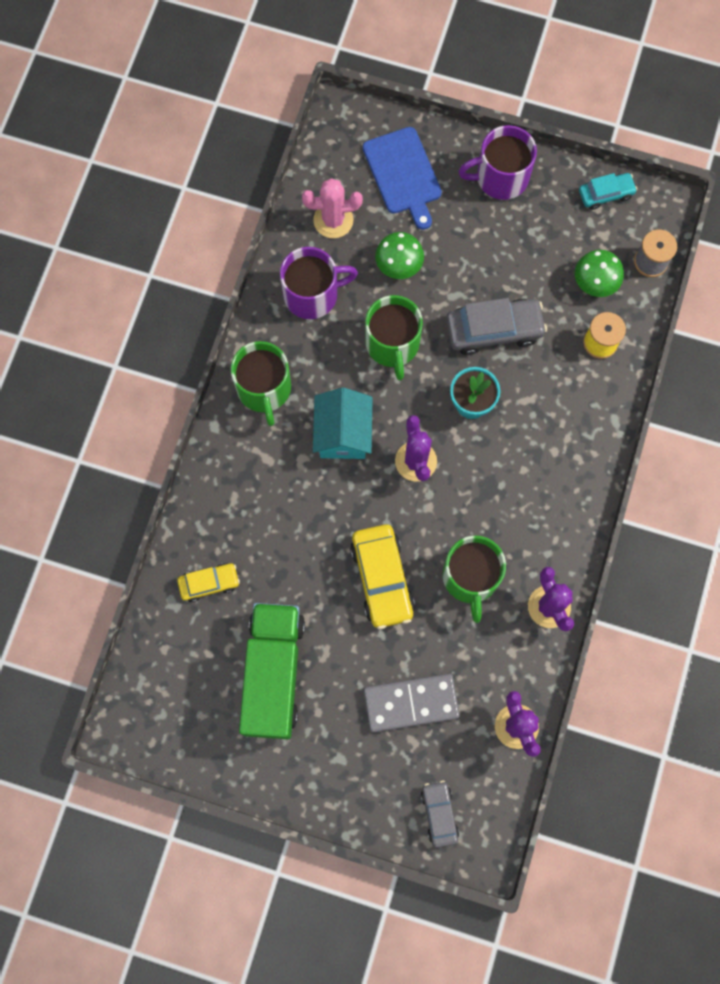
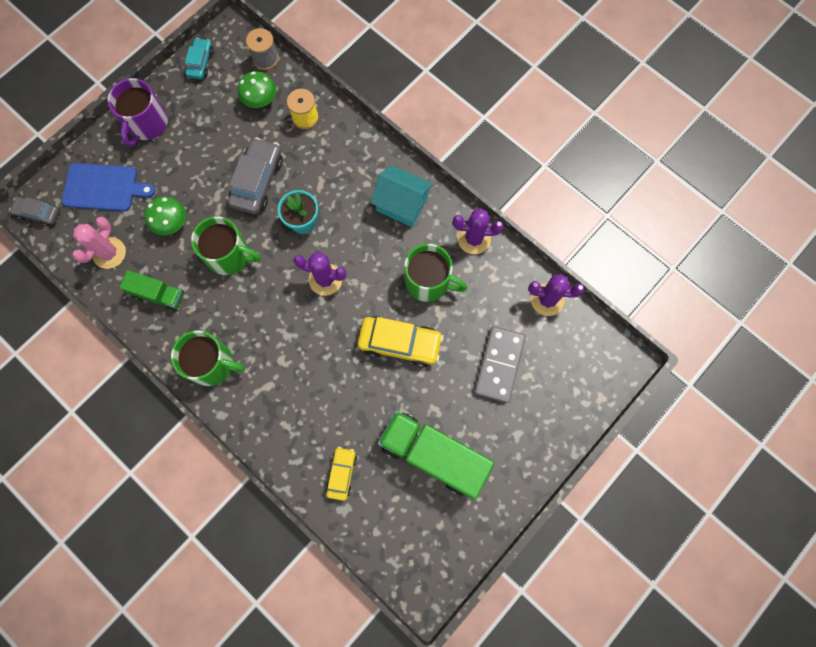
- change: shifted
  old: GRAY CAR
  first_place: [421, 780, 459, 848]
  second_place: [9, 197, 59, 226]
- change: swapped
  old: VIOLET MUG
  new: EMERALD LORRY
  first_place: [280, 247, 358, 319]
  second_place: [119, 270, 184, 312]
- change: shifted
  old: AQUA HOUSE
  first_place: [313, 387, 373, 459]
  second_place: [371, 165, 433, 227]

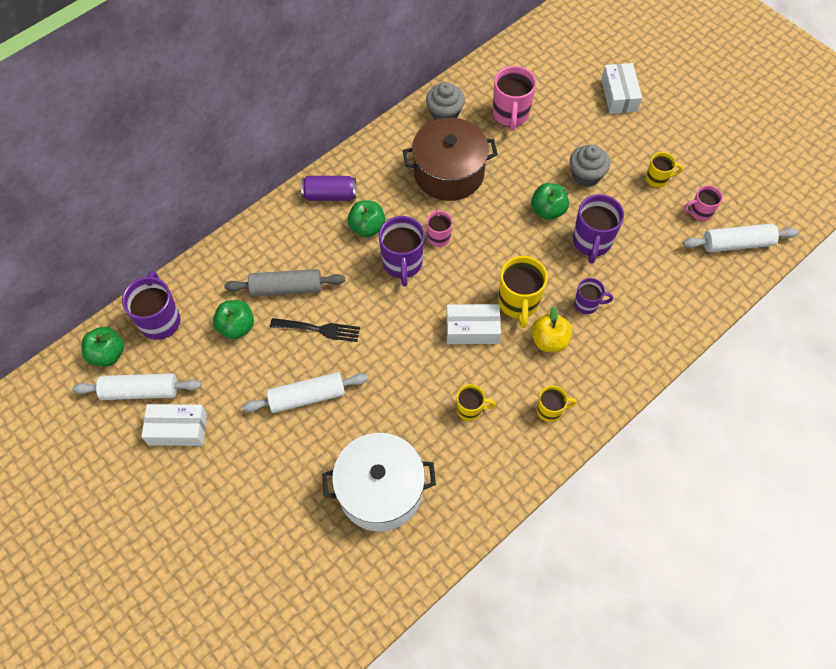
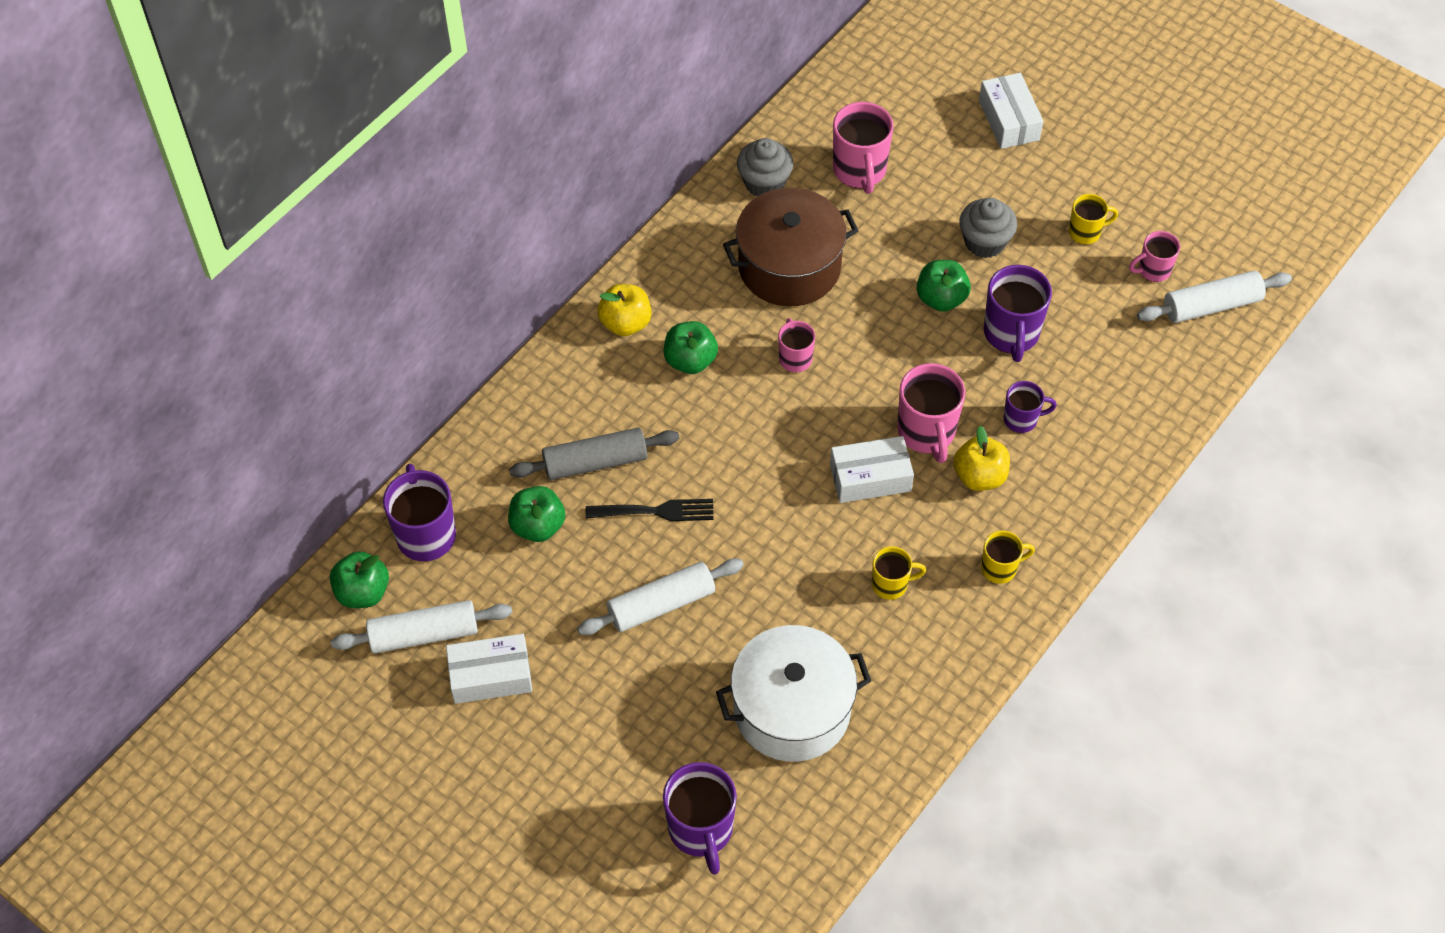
- change: swapped
  old: VIOLET SODA CAN
  new: YELLOW TOY APPLE
  first_place: [301, 176, 356, 201]
  second_place: [597, 284, 651, 336]
- change: shifted
  old: VIOLET MUG
  first_place: [379, 216, 425, 287]
  second_place: [663, 762, 737, 875]
- change: repainted
  old: YELLOW MUG
  new: ROSE-PINK MUG
  first_place: [498, 256, 548, 328]
  second_place: [898, 363, 965, 463]

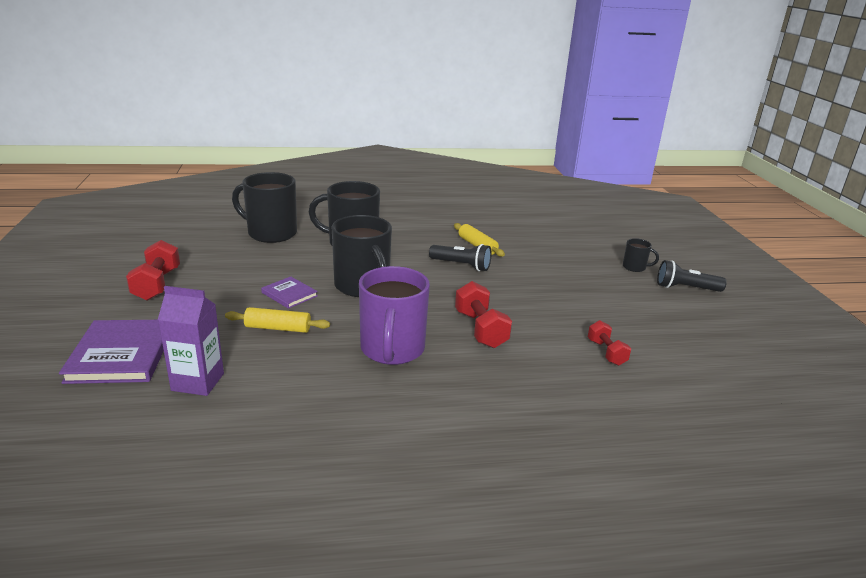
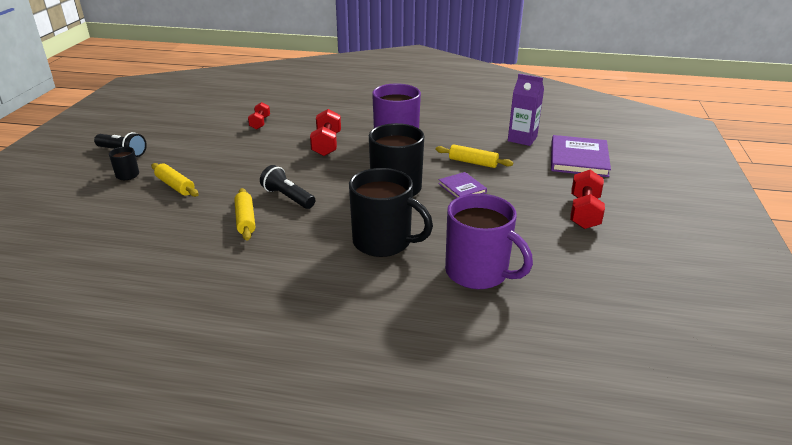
- change: new
  new: YELLOW PASTRY ROLLER
  second_place: [151, 163, 199, 197]
- change: repainted
  old: JET-BLACK MUG
  new: VIOLET MUG
  first_place: [232, 172, 297, 243]
  second_place: [445, 194, 533, 289]

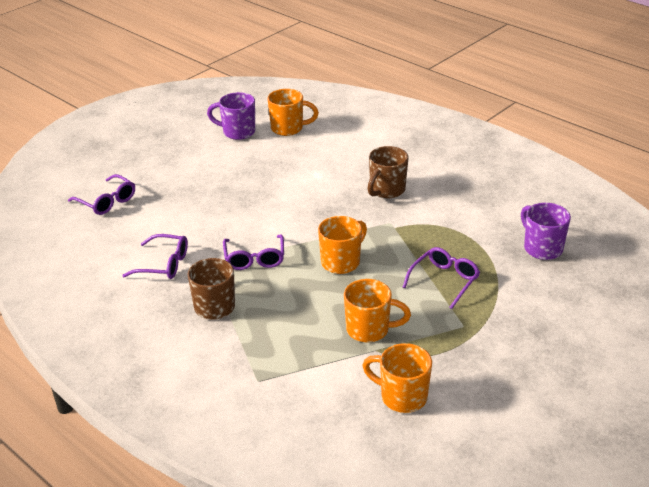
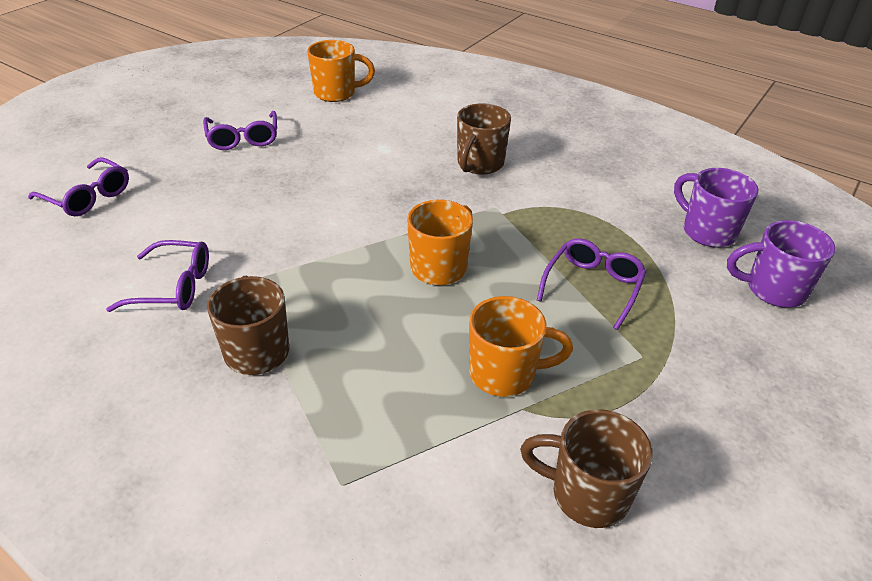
- change: shifted
  old: VIOLET SPECTACLES
  first_place: [223, 234, 284, 270]
  second_place: [203, 111, 277, 150]
- change: repainted
  old: ORANGE-COLOURED MUG
  new: BROWN MUG
  first_place: [362, 343, 432, 413]
  second_place: [520, 409, 653, 528]
- change: shifted
  old: VIOLET MUG
  first_place: [207, 92, 255, 140]
  second_place: [727, 220, 836, 307]

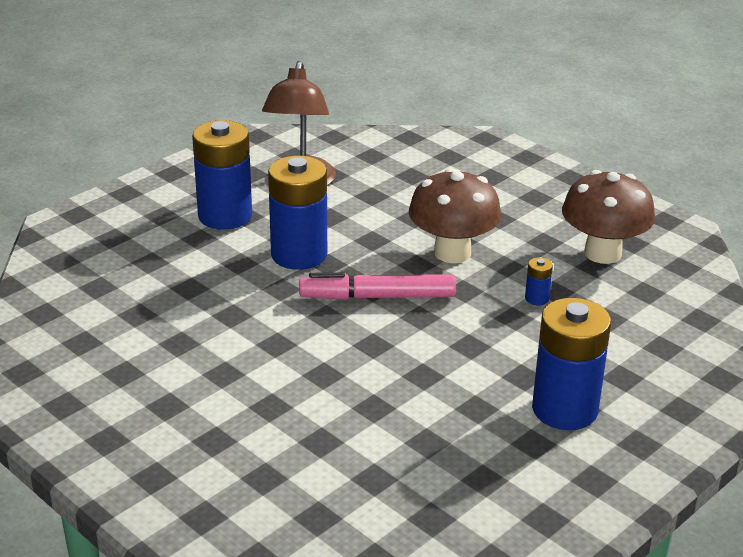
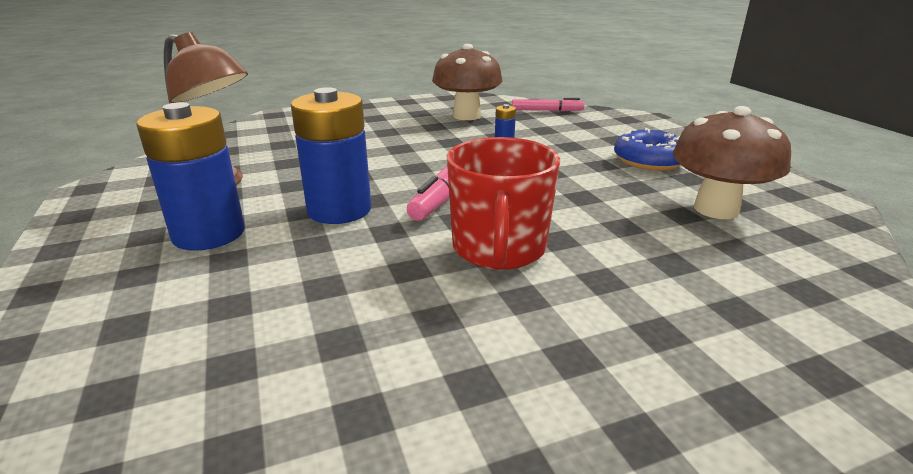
- change: new
  new: CRIMSON MUG
  second_place: [447, 137, 560, 270]
- change: new
  new: ROSE-PINK MARKER
  second_place: [512, 98, 585, 111]
- change: swapped
  old: ROYAL BLUE POWER CELL
  new: ROYAL BLUE DOUGHNUT
  first_place: [532, 298, 611, 430]
  second_place: [614, 128, 681, 171]
- change: shifted
  old: BROWN MUSHROOM
  first_place: [409, 168, 501, 263]
  second_place: [672, 106, 791, 219]

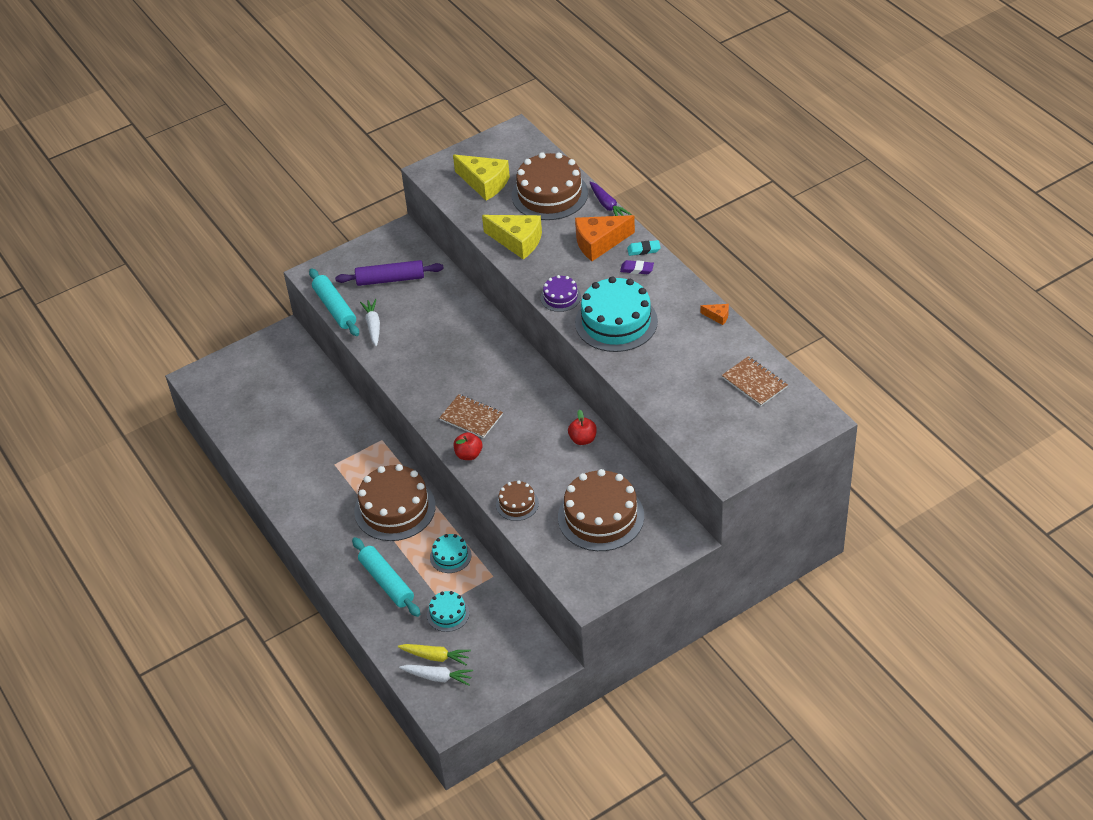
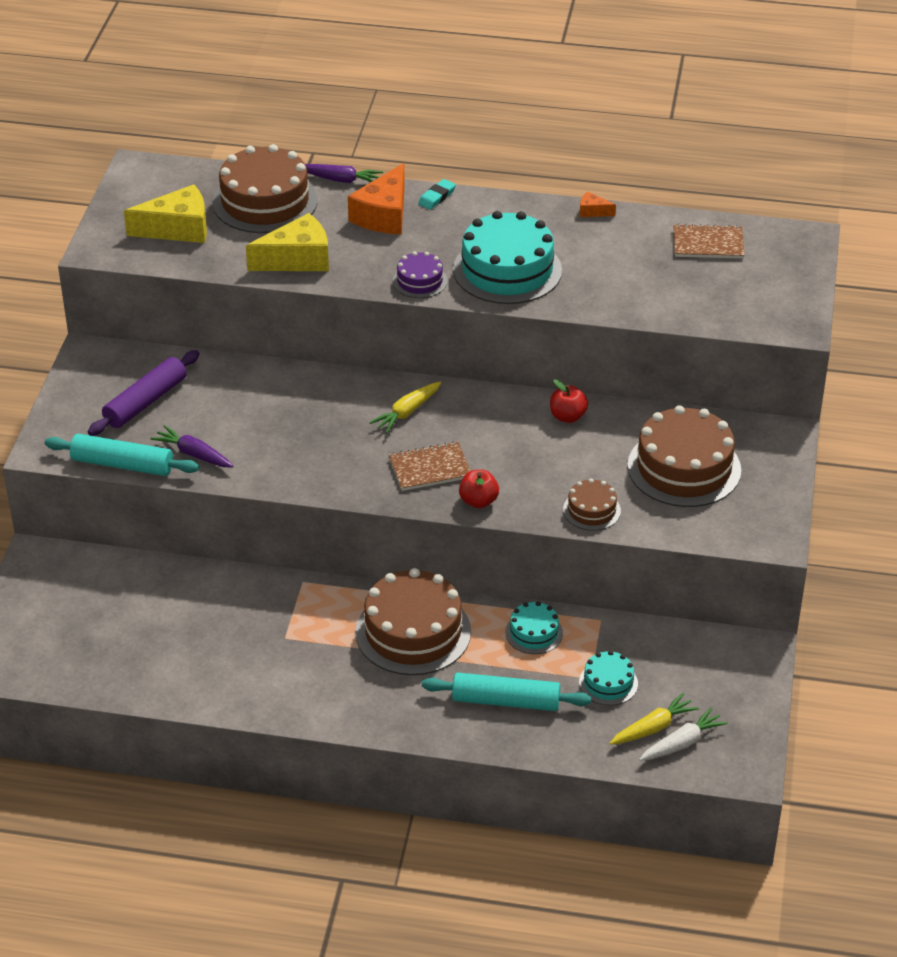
- change: repainted
  old: WHITE TOY CARROT
  new: VIOLET TOY CARROT
  first_place: [360, 299, 380, 346]
  second_place: [150, 425, 234, 468]
- change: new
  new: YELLOW TOY CARROT
  second_place: [369, 382, 441, 433]
- change: rotated
  old: ORANGE-COLOURED CHEESE WEDGE
  first_place: [700, 304, 729, 325]
  second_place: [580, 191, 616, 217]
  degrees: -135
- change: gone
  old: VIOLET GUM ERASER
  first_place: [620, 260, 654, 274]

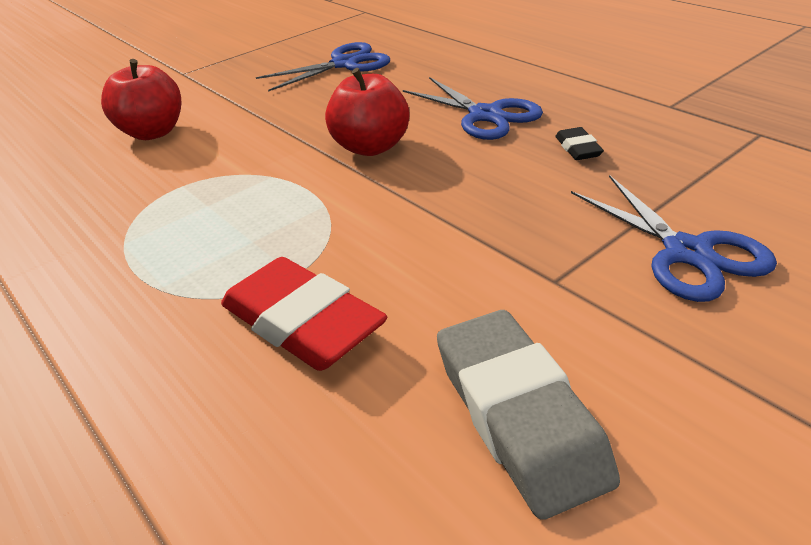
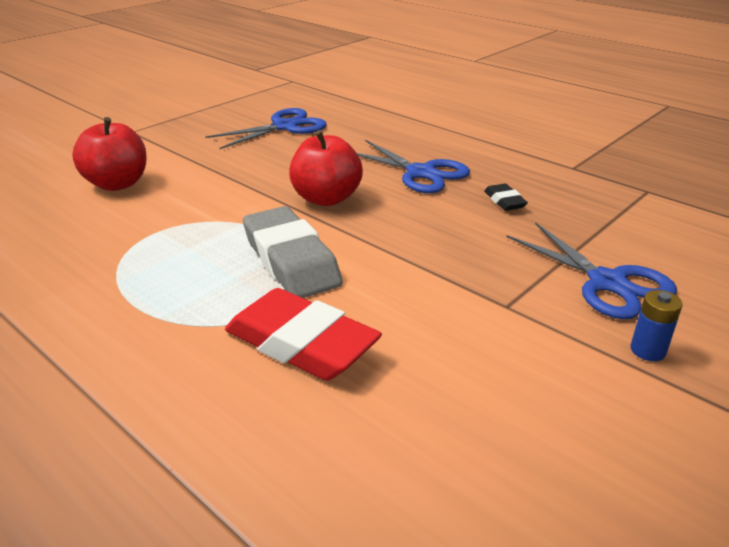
- change: shifted
  old: GRAY GUM ERASER
  first_place: [437, 310, 620, 520]
  second_place: [243, 206, 343, 298]
- change: new
  new: ROYAL BLUE POWER CELL
  second_place: [631, 290, 683, 361]

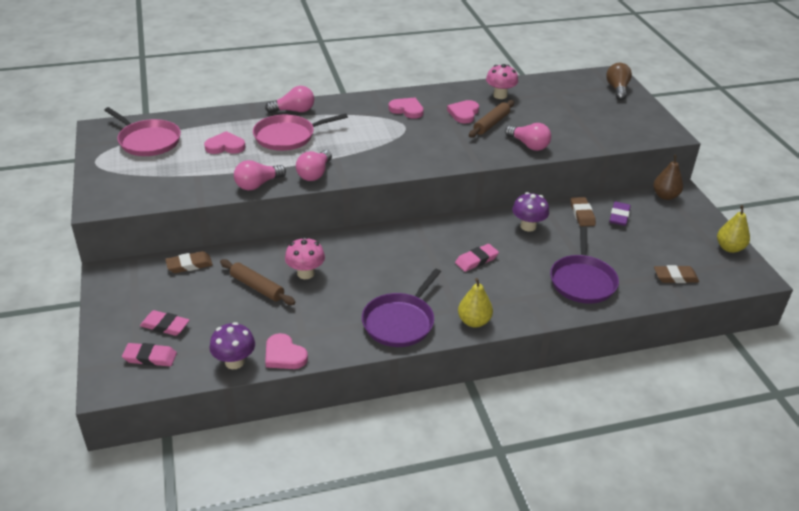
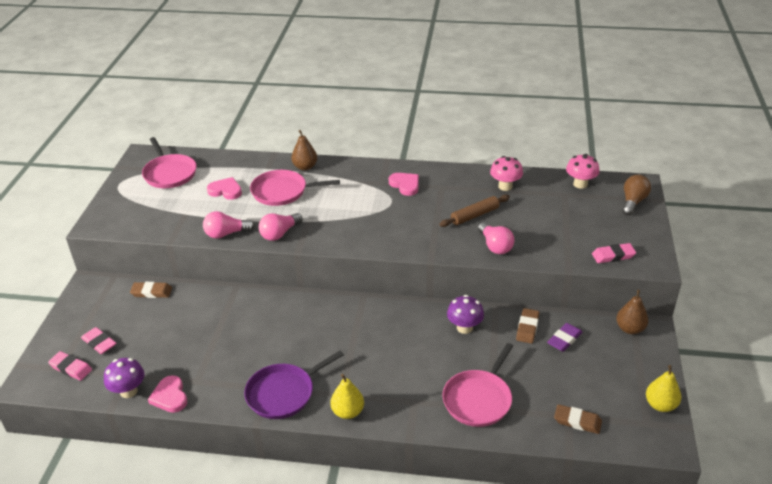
- change: swapped
  old: ROSE-PINK BULB
  new: BROWN PEAR
  first_place: [265, 86, 314, 113]
  second_place: [291, 130, 317, 170]
- change: repainted
  old: VIOLET PAN
  new: ROSE-PINK PAN
  first_place: [550, 227, 619, 304]
  second_place: [442, 343, 513, 427]
- change: shifted
  old: ROSE-PINK MUSHROOM
  first_place: [285, 237, 325, 279]
  second_place: [566, 154, 600, 189]
- change: shifted
  old: ROSE-PINK GUM ERASER
  first_place: [455, 244, 499, 272]
  second_place: [592, 243, 636, 263]
- change: gone
  old: BROWN PASTRY ROLLER
  first_place: [220, 259, 295, 305]
- change: gone
  old: ROSE-PINK LOVE HEART
  first_place: [447, 100, 479, 124]

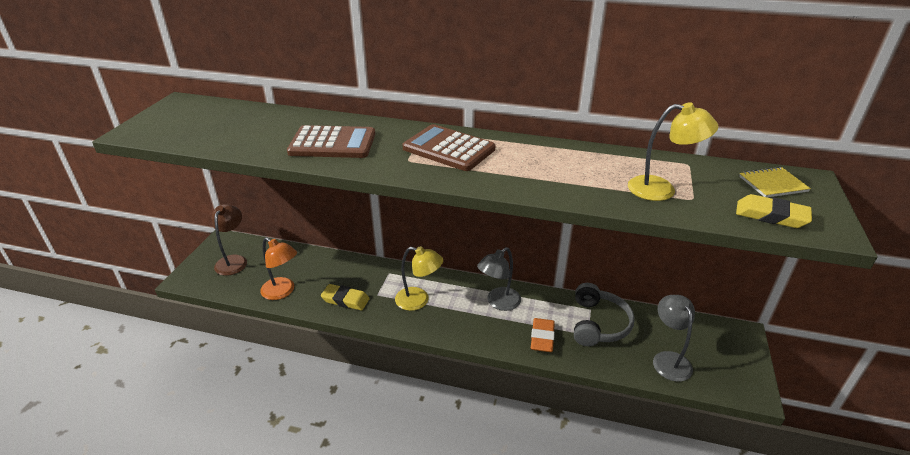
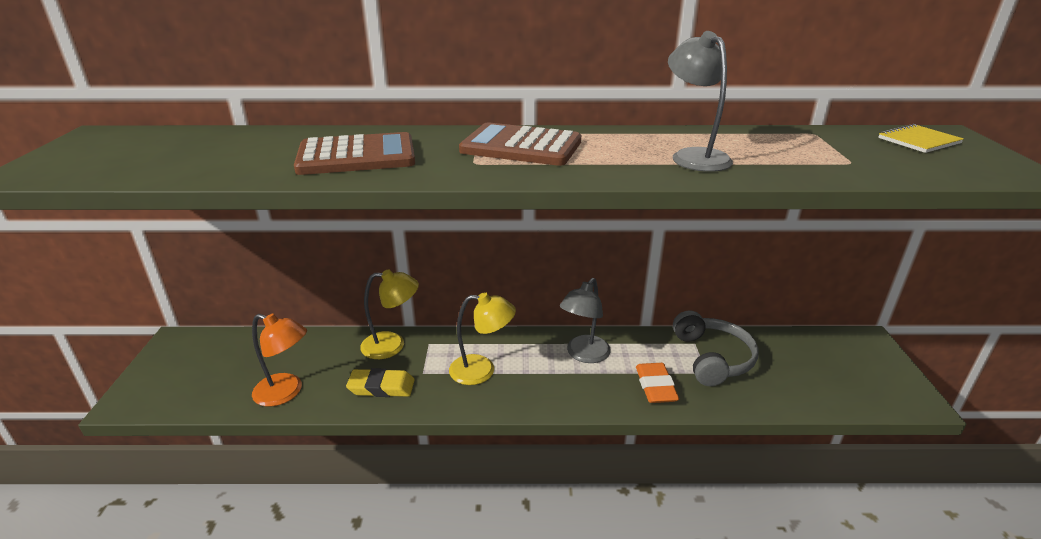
- change: shifted
  old: YELLOW DESK LAMP
  first_place: [628, 102, 718, 201]
  second_place: [360, 269, 419, 359]
- change: shifted
  old: GRAY DESK LAMP
  first_place: [653, 295, 695, 382]
  second_place: [668, 31, 733, 172]
- change: gone
  old: BROWN DESK LAMP
  first_place: [212, 204, 247, 276]
- change: gone
  old: YELLOW GUM ERASER
  first_place: [736, 194, 812, 228]

